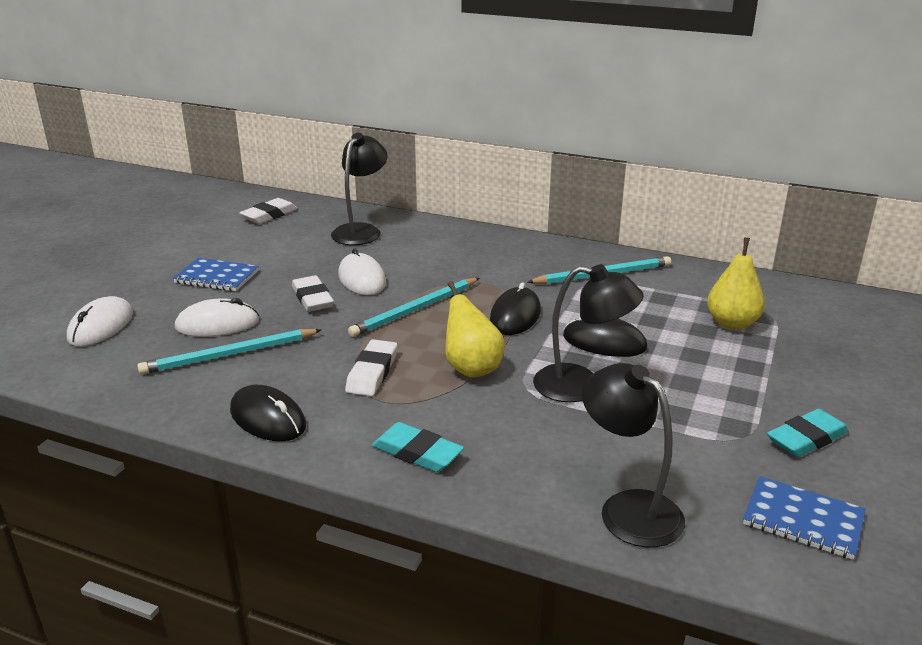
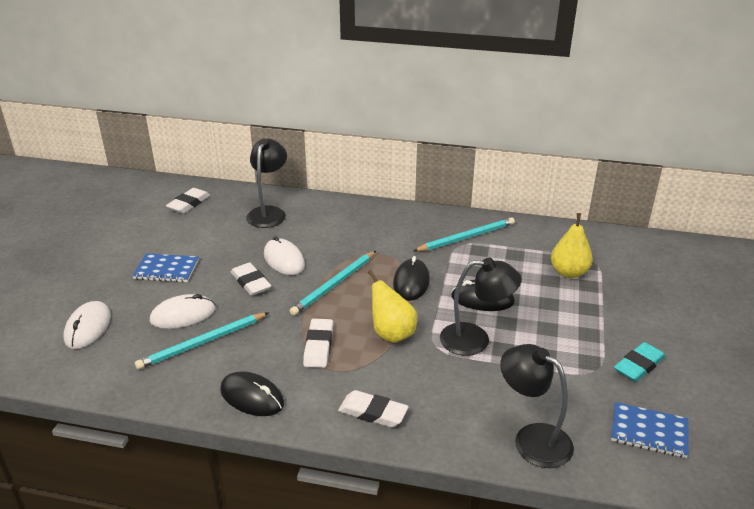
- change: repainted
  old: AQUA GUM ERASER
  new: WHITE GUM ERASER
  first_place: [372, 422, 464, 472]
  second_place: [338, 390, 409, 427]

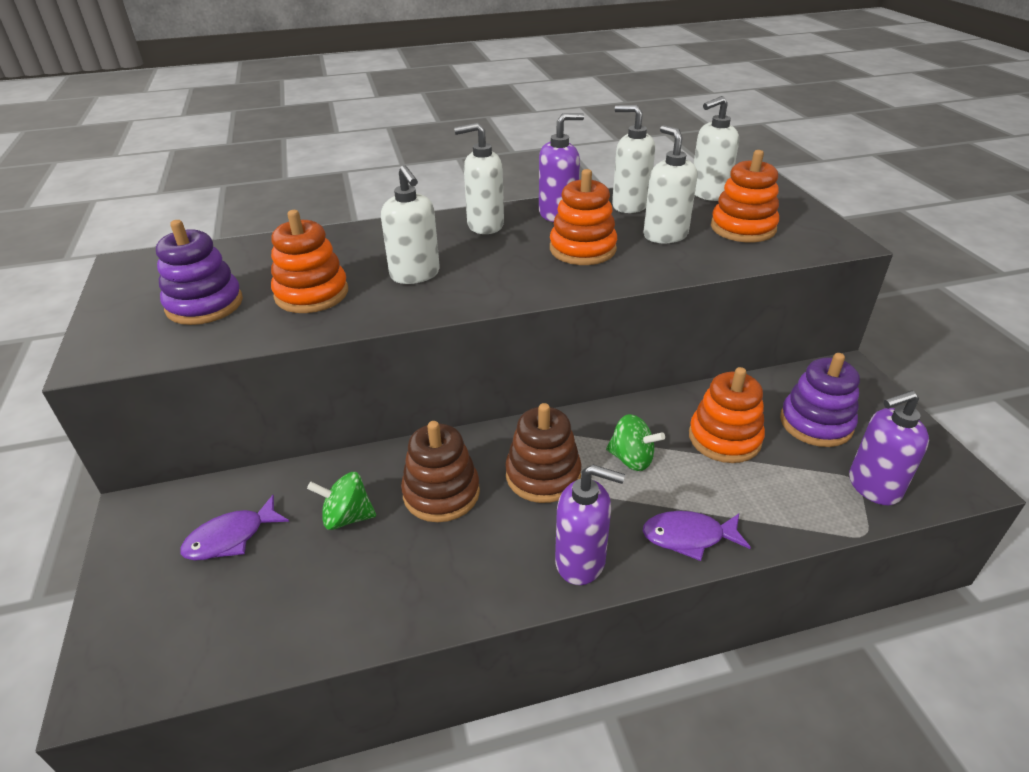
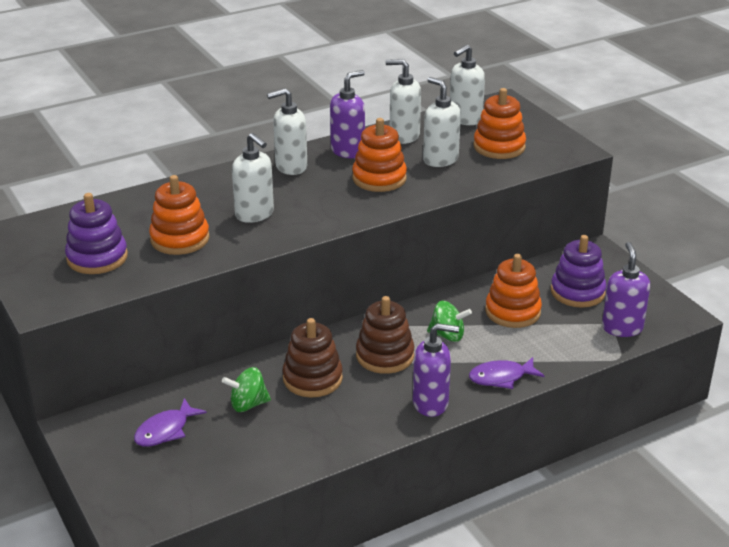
- change: rotated
  old: VIOLET PUMP BOTTLE
  first_place: [849, 390, 929, 505]
  second_place: [602, 242, 650, 337]
  degrees: 120

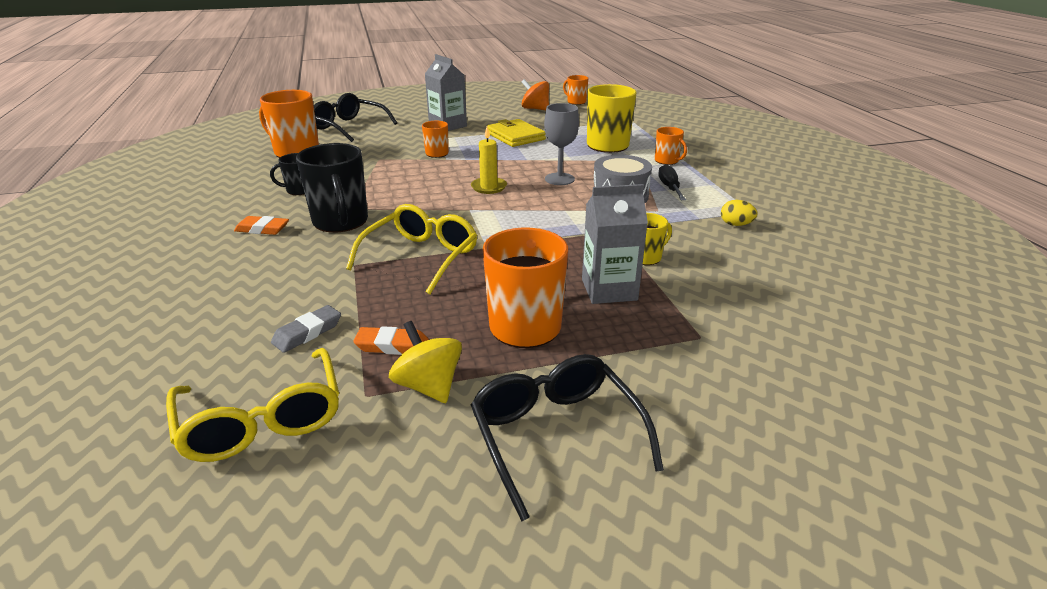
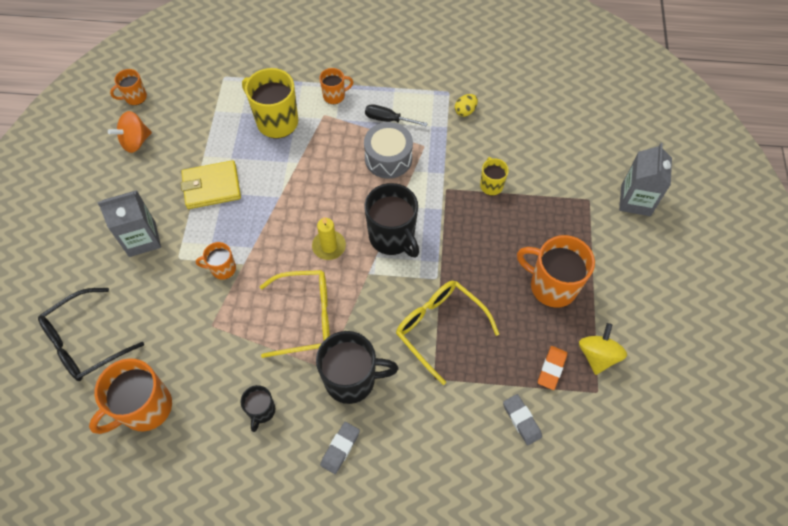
- change: shifted
  old: YELLOW SPECTACLES
  first_place: [166, 348, 339, 462]
  second_place: [260, 270, 330, 358]
- change: repainted
  old: ORANGE-COLOURED GUM ERASER
  new: GRAY GUM ERASER
  first_place: [234, 216, 289, 235]
  second_place: [320, 422, 360, 474]
- change: new
  new: JET-BLACK MUG
  second_place: [364, 183, 419, 257]
- change: rotated
  old: YELLOW WHIRLIGIG
  first_place: [389, 321, 462, 403]
  second_place: [579, 323, 627, 375]
  degrees: 120
- change: shifted
  old: GRAY JUICE CARTON
  first_place: [582, 184, 648, 304]
  second_place: [619, 143, 672, 216]
- change: gone
  old: JET-BLACK SPECTACLES
  first_place: [471, 354, 664, 522]
- change: gone
  old: GRAY CHALICE
  first_place: [544, 103, 579, 185]

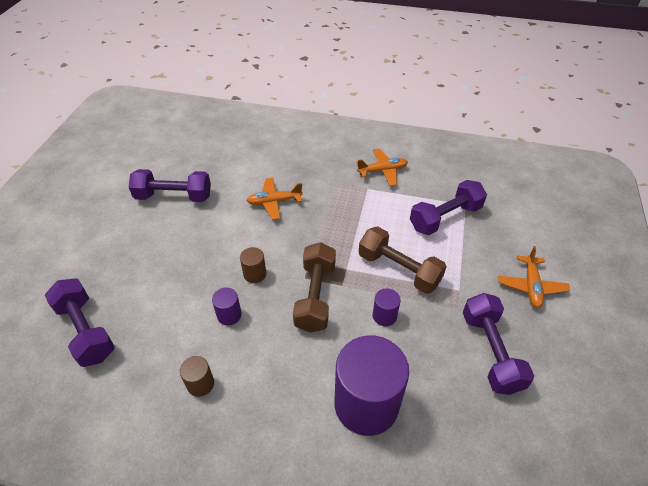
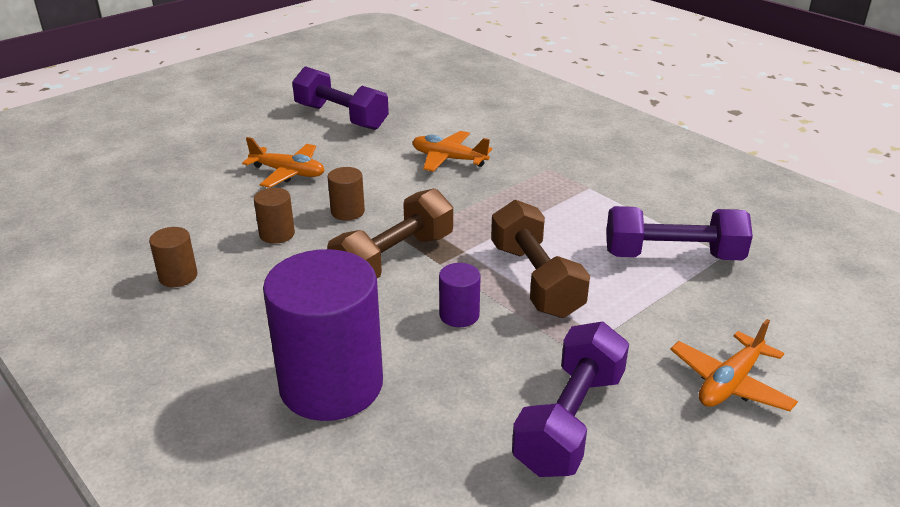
- change: shifted
  old: ORANGE-COLOURED PLANE
  first_place: [356, 149, 408, 186]
  second_place: [242, 137, 325, 188]
- change: repainted
  old: VIOLET SOLID CYLINDER
  new: BROWN SOLID CYLINDER
  first_place: [212, 288, 242, 325]
  second_place: [254, 188, 295, 244]
- change: gone
  old: VIOLET DUMBBELL
  first_place: [45, 279, 115, 367]

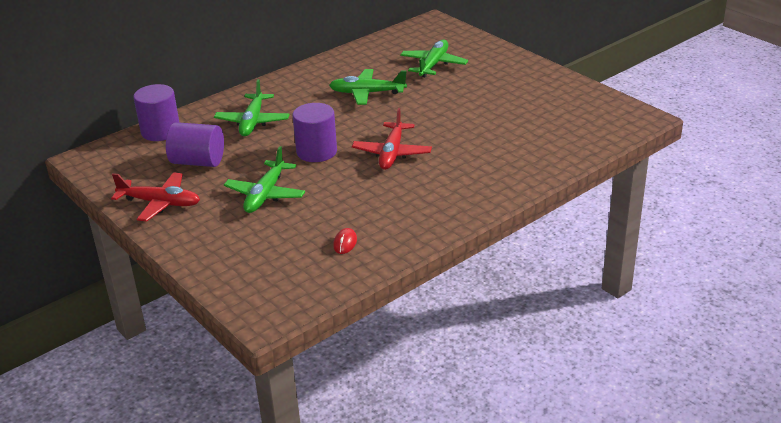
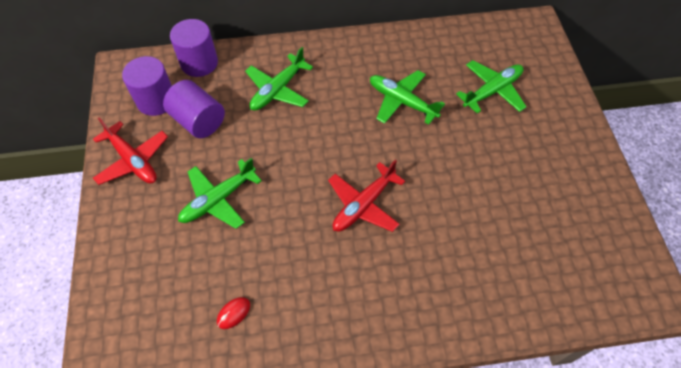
- change: shifted
  old: VIOLET SOLID CYLINDER
  first_place: [293, 103, 337, 162]
  second_place: [122, 56, 172, 116]

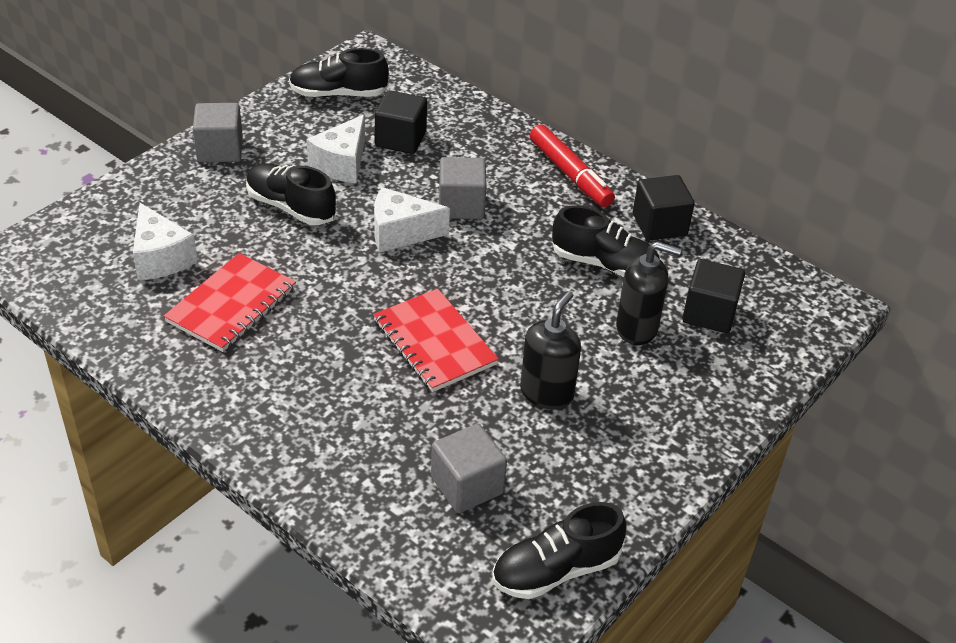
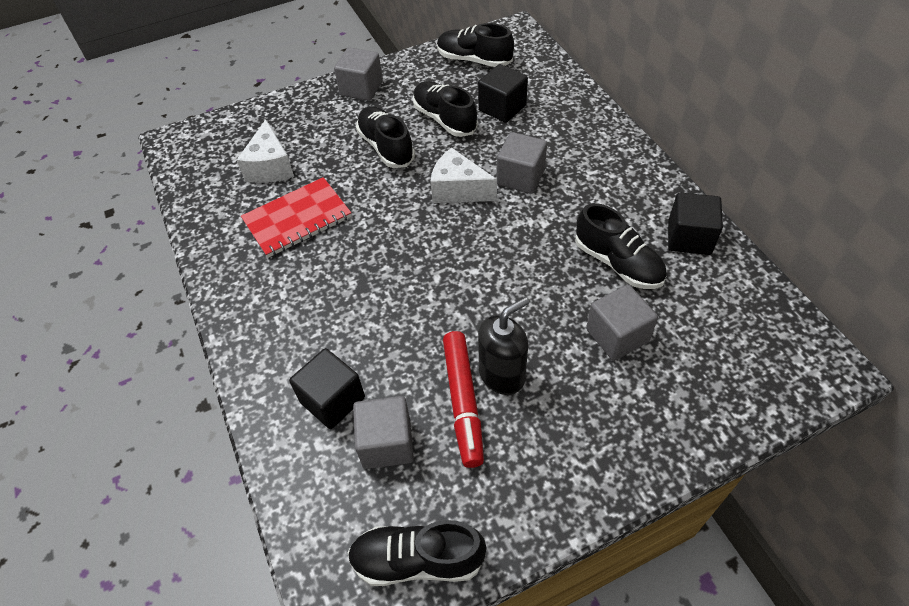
- change: shifted
  old: JET-BLACK CUBE
  first_place: [682, 259, 745, 333]
  second_place: [289, 348, 365, 429]
- change: swapped
  old: WHITE CHEESE WEDGE
  new: JET-BLACK SHOE
  first_place: [306, 114, 365, 183]
  second_place: [413, 81, 478, 137]
- change: shifted
  old: CRIMSON MARKER
  first_place: [530, 124, 615, 207]
  second_place: [443, 331, 484, 468]
- change: swapped
  old: JET-BLACK PUMP BOTTLE
  new: GRAY CUBE
  first_place: [616, 241, 682, 345]
  second_place: [586, 285, 658, 361]
- change: gone
  old: CRIMSON EXERCISE BOOK
  first_place: [373, 289, 499, 392]

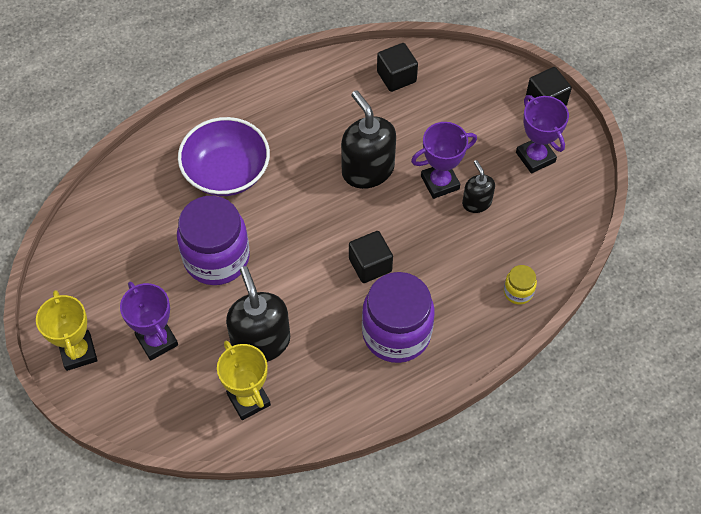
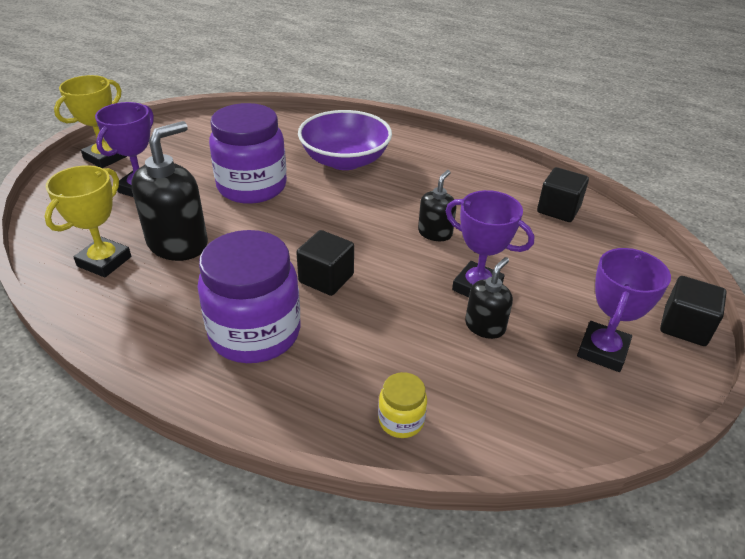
- change: scaled
  old: JET-BLACK PUMP BOTTLE
  first_place: [341, 90, 396, 189]
  second_place: [418, 170, 457, 241]
  factor: 0.55

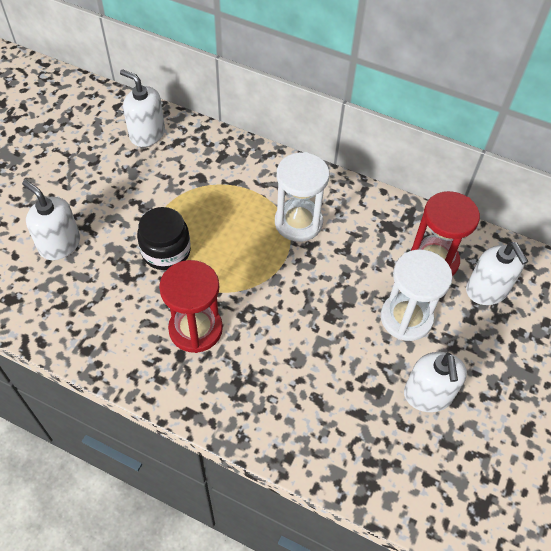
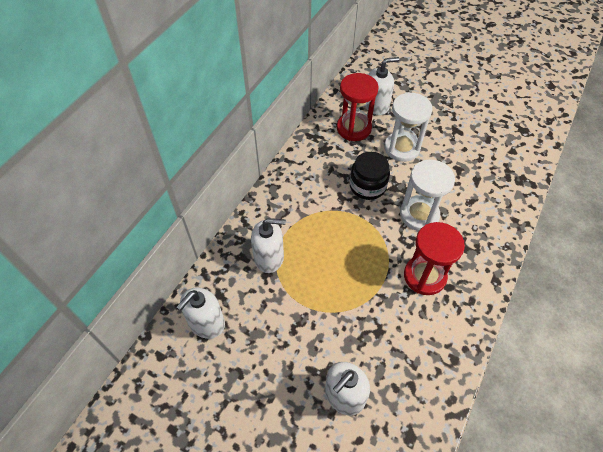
- change: shifted
  old: WHITE PUMP BOTTLE
  first_place: [404, 352, 467, 412]
  second_place: [251, 218, 286, 273]
- change: shifted
  old: JET-BLACK PRESERVE JAR
  first_place: [137, 207, 191, 270]
  second_place: [350, 152, 390, 200]
- change: shifted
  old: WHITE SAND TIMER
  first_place: [275, 152, 329, 242]
  second_place: [400, 160, 455, 231]

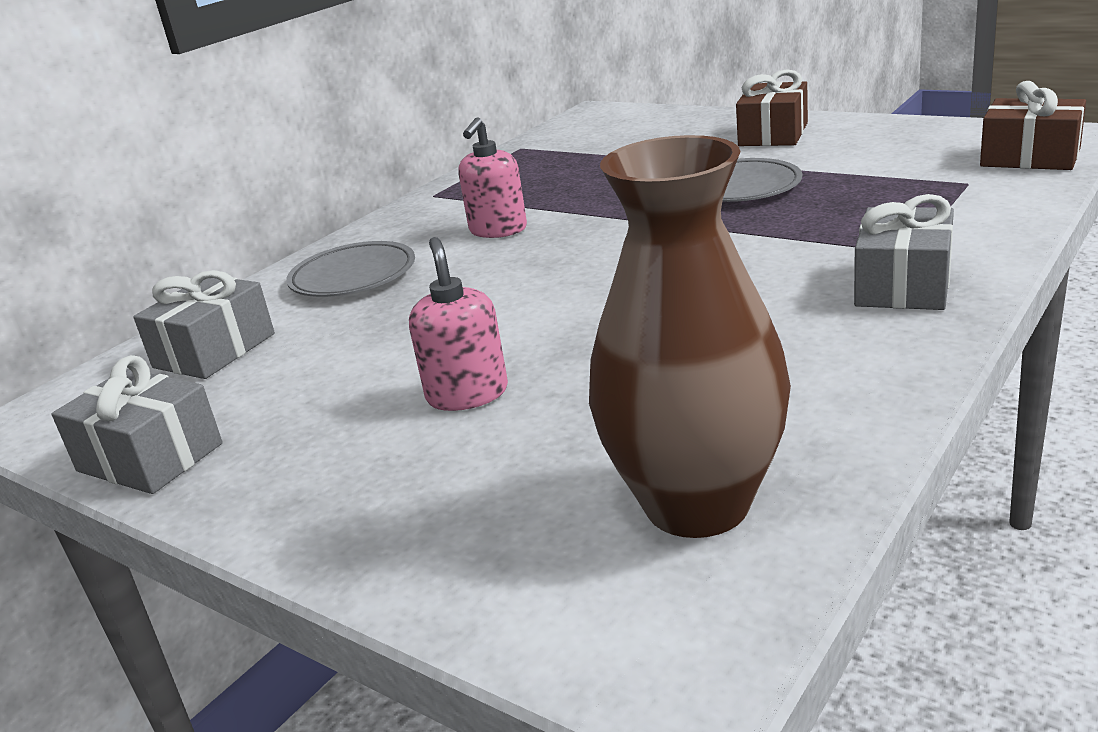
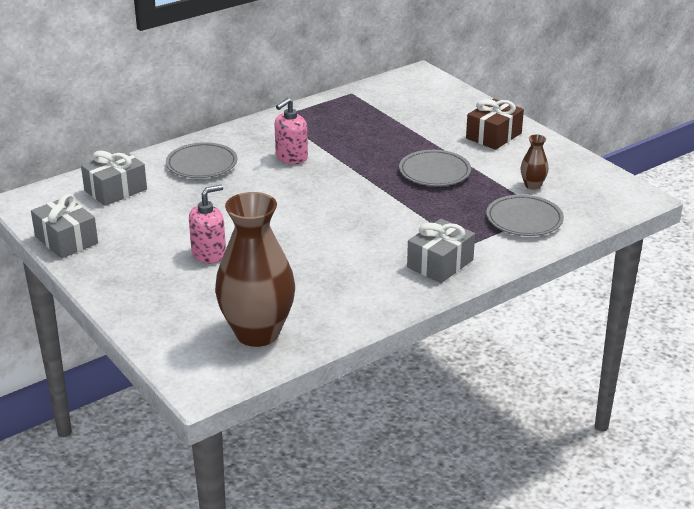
- change: rotated
  old: ROSE-PINK PUMP BOTTLE
  first_place: [409, 237, 508, 411]
  second_place: [189, 185, 226, 263]
  degrees: 45
- change: new
  new: GRAY FLAT DISH
  second_place: [486, 195, 564, 236]
- change: new
  new: BROWN TALL VASE
  second_place: [521, 135, 549, 190]
- change: gone
  old: BROWN PRESENT
  first_place: [980, 81, 1086, 170]

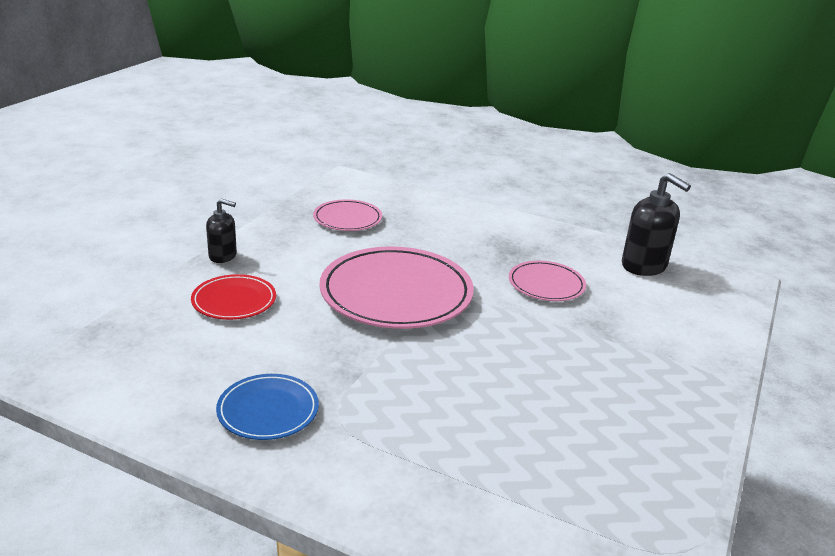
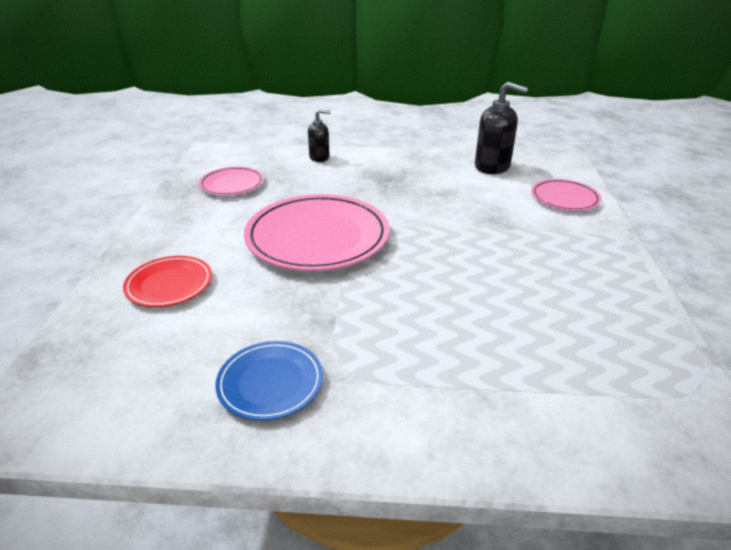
- change: shifted
  old: JET-BLACK PUMP BOTTLE
  first_place: [206, 199, 237, 263]
  second_place: [308, 109, 331, 162]
- change: shifted
  old: ROSE-PINK FLAT DISH
  first_place: [509, 261, 586, 301]
  second_place: [531, 179, 601, 211]

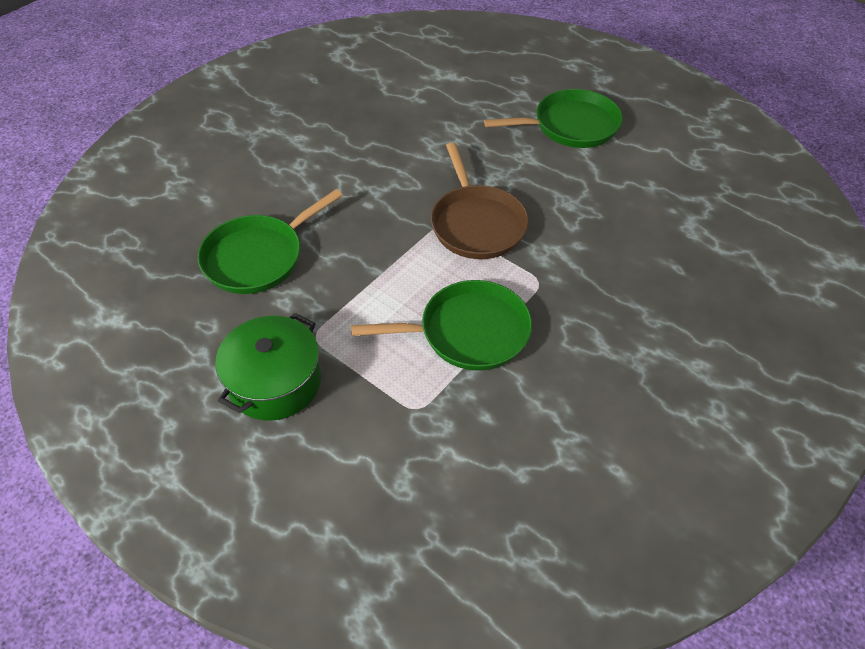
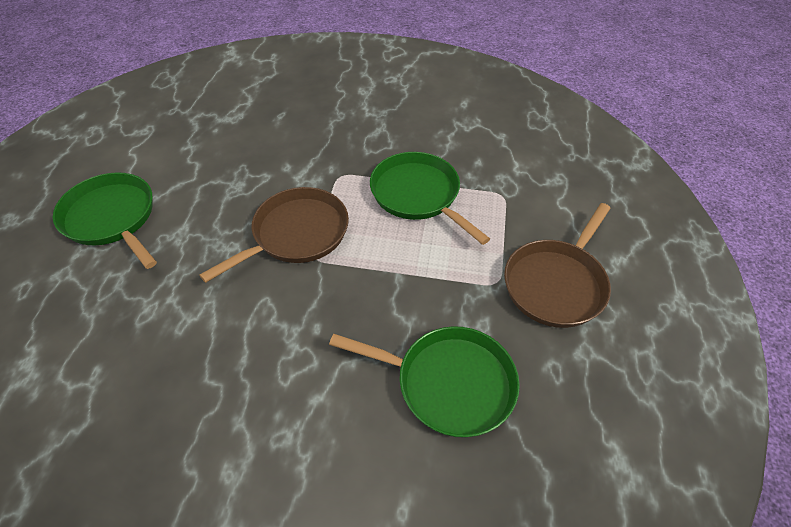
- change: swapped
  old: EMERALD POT
  new: BROWN PAN
  first_place: [215, 313, 321, 421]
  second_place: [504, 203, 611, 328]

